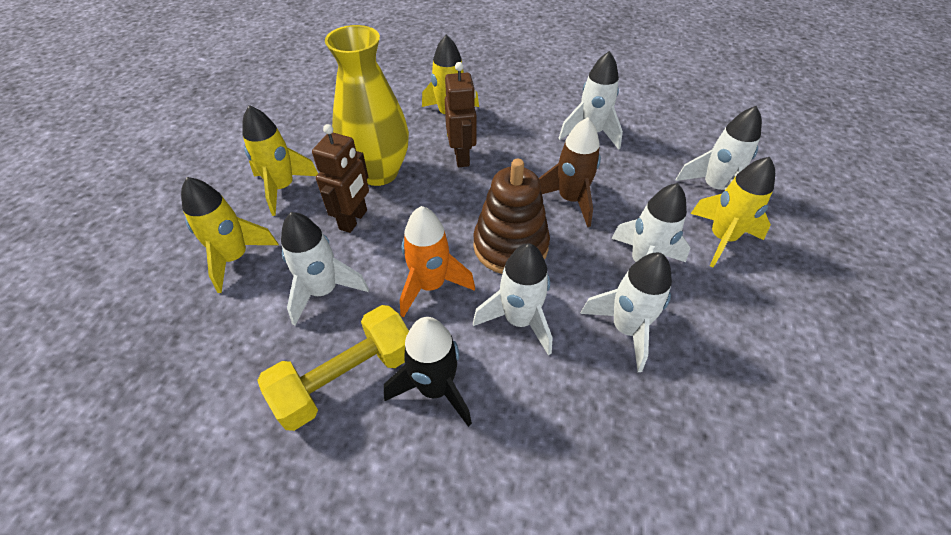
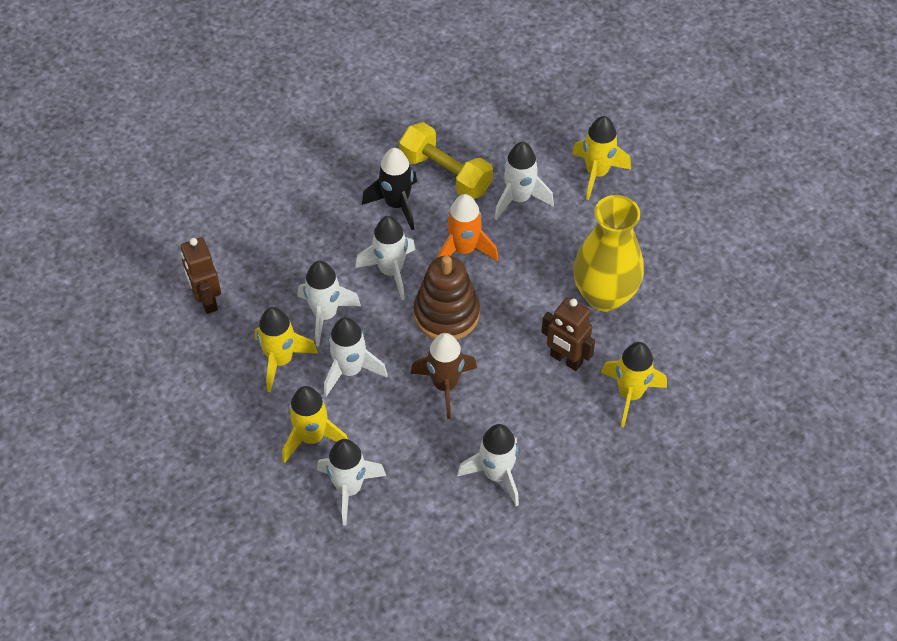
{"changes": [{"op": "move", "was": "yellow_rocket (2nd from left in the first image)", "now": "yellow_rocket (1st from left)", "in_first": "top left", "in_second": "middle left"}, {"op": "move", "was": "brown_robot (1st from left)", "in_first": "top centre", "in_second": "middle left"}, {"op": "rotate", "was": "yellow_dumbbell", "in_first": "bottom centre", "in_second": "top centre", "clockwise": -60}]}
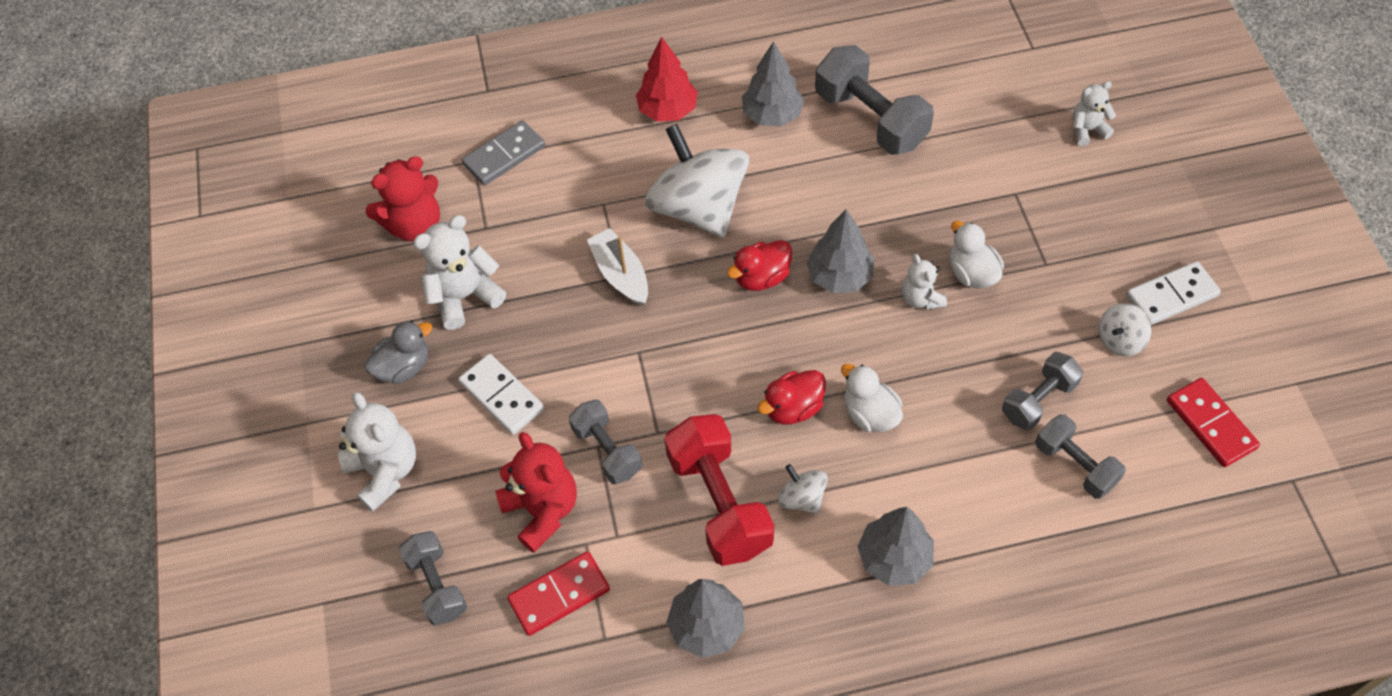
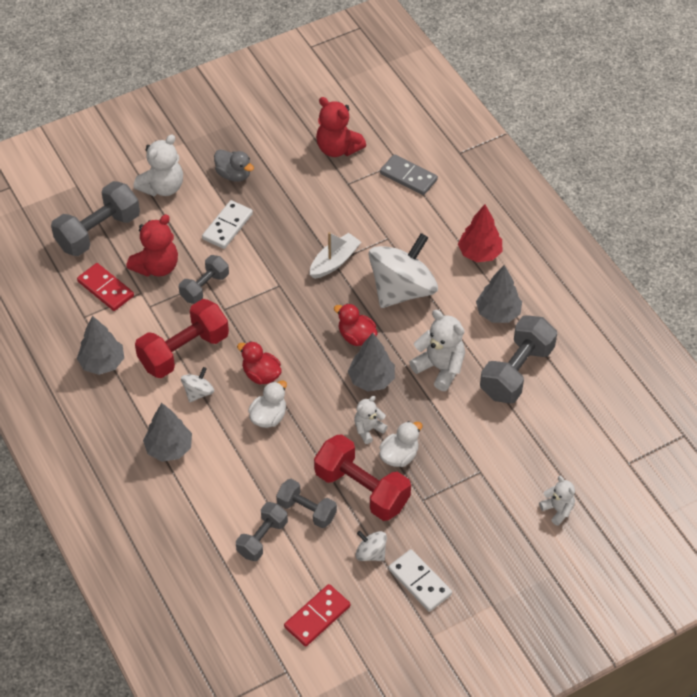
{"changes": [{"op": "move", "was": "white_teddy_bear (2nd from left in the first image)", "now": "white_teddy_bear (3rd from left)", "in_first": "middle left", "in_second": "centre"}, {"op": "resize", "was": "grey_dumbbell (1st from left)", "in_first": "bottom left", "in_second": "top left", "ratio": 1.65}, {"op": "insert", "now": "red_dumbbell (2nd from left)", "in_second": "bottom centre"}]}
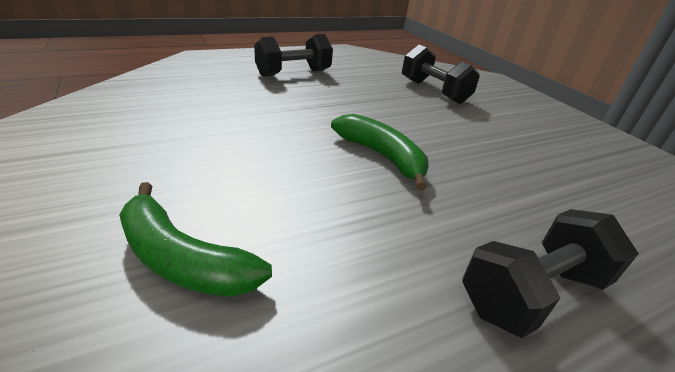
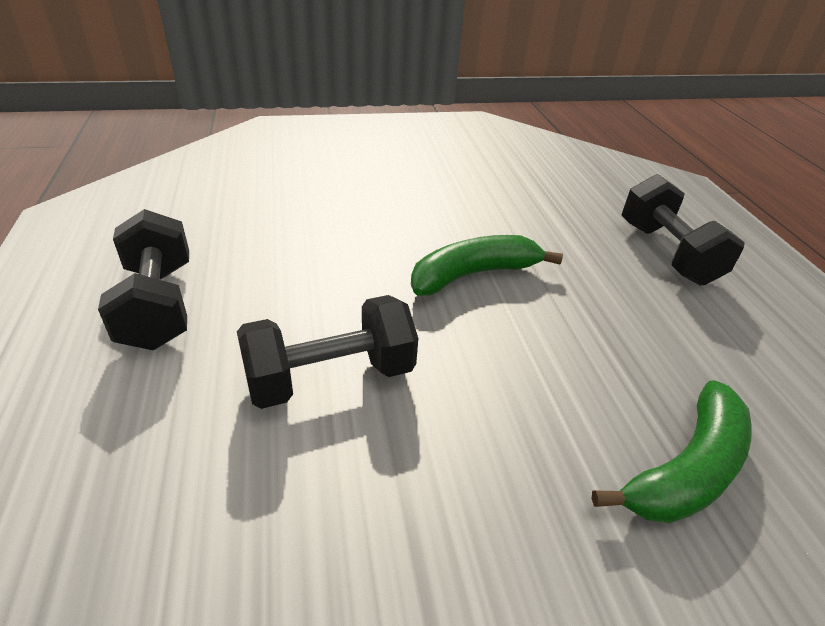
{"changes": [{"op": "move", "was": "black_dumbbell (2nd from left)", "in_first": "top centre", "in_second": "centre"}]}
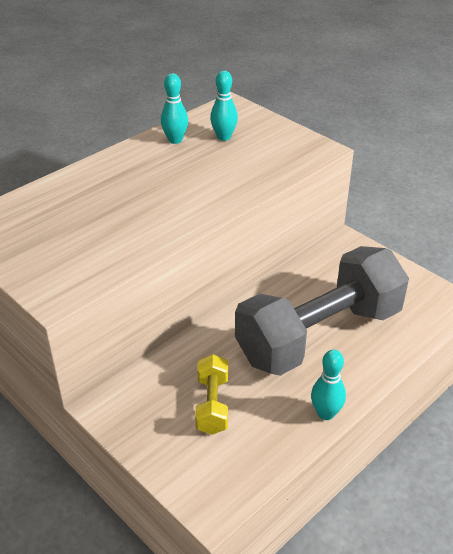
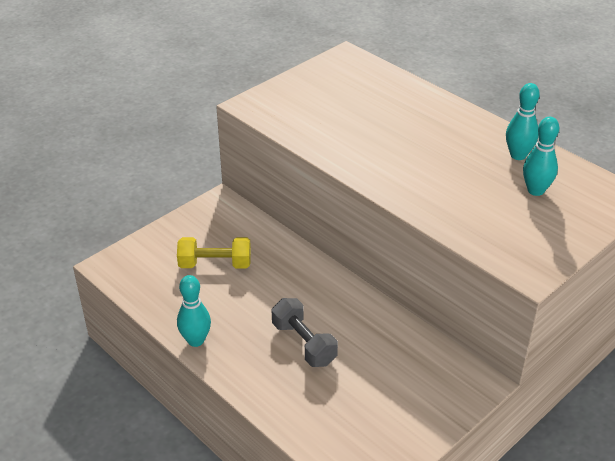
{"changes": [{"op": "resize", "was": "grey_dumbbell", "in_first": "middle right", "in_second": "bottom centre", "ratio": 0.42}]}
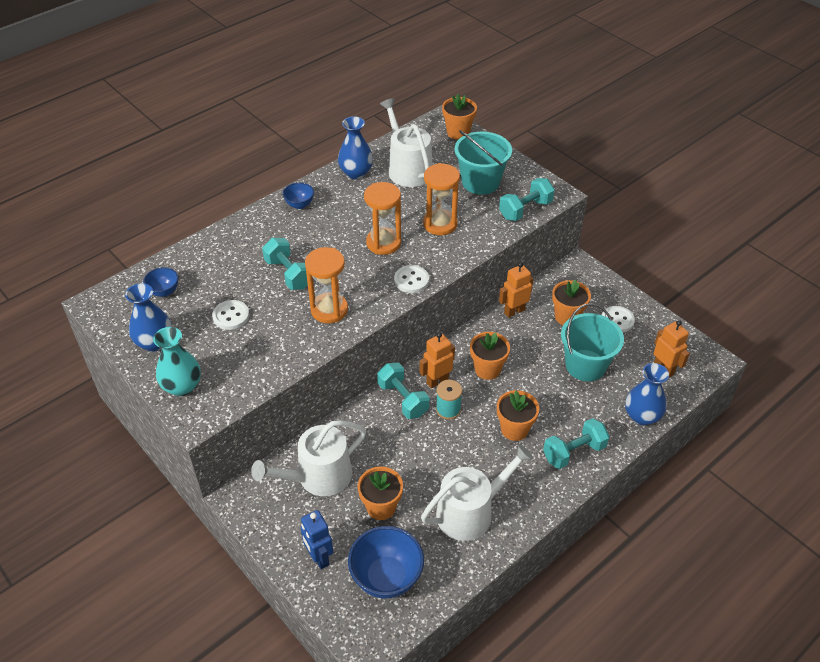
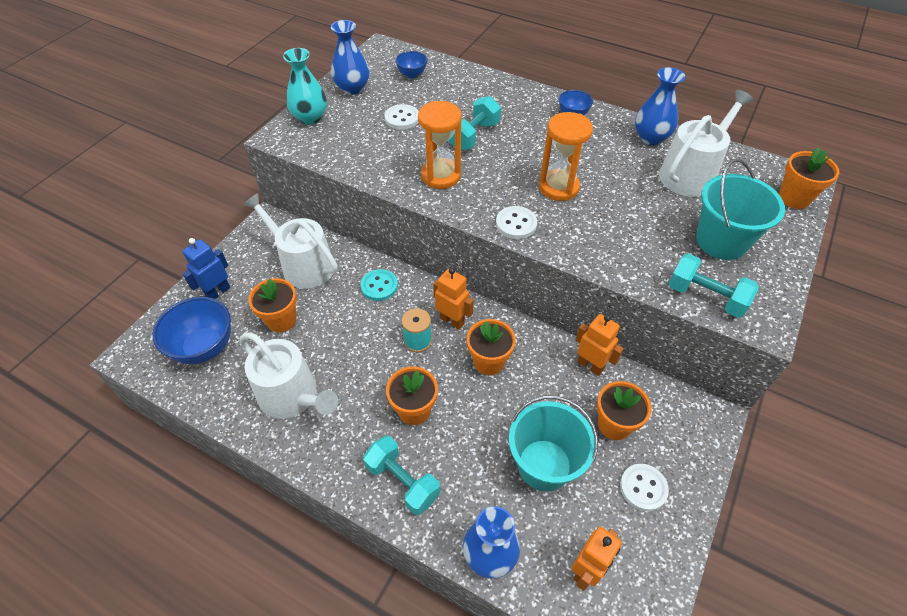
{"changes": [{"op": "delete", "was": "orange_hourglass (3rd from left)", "in_first": "top centre"}, {"op": "delete", "was": "turquoise_dumbbell (2nd from left)", "in_first": "centre"}, {"op": "insert", "now": "turquoise_button", "in_second": "centre"}]}
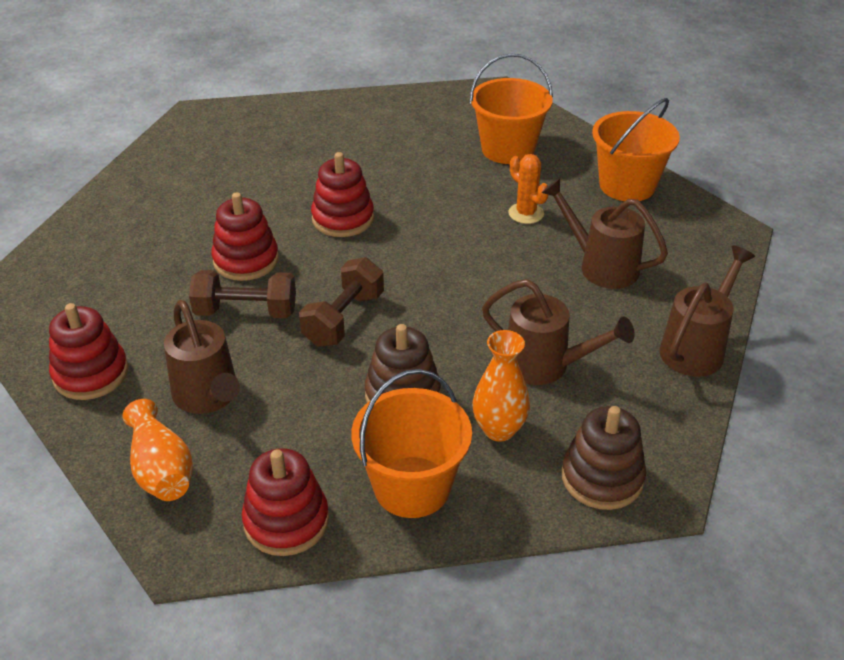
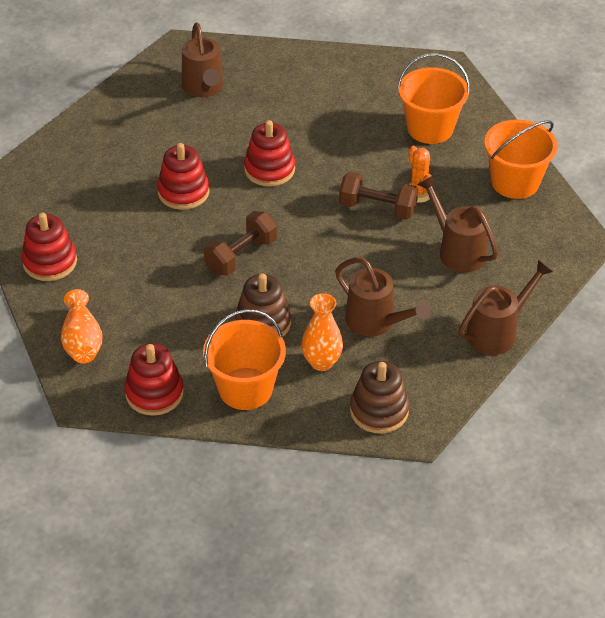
{"changes": [{"op": "move", "was": "brown_dumbbell (1st from left in the first image)", "now": "brown_dumbbell (2nd from left)", "in_first": "middle left", "in_second": "top centre"}, {"op": "move", "was": "brown_watering_can (1st from left)", "in_first": "middle left", "in_second": "top centre"}]}
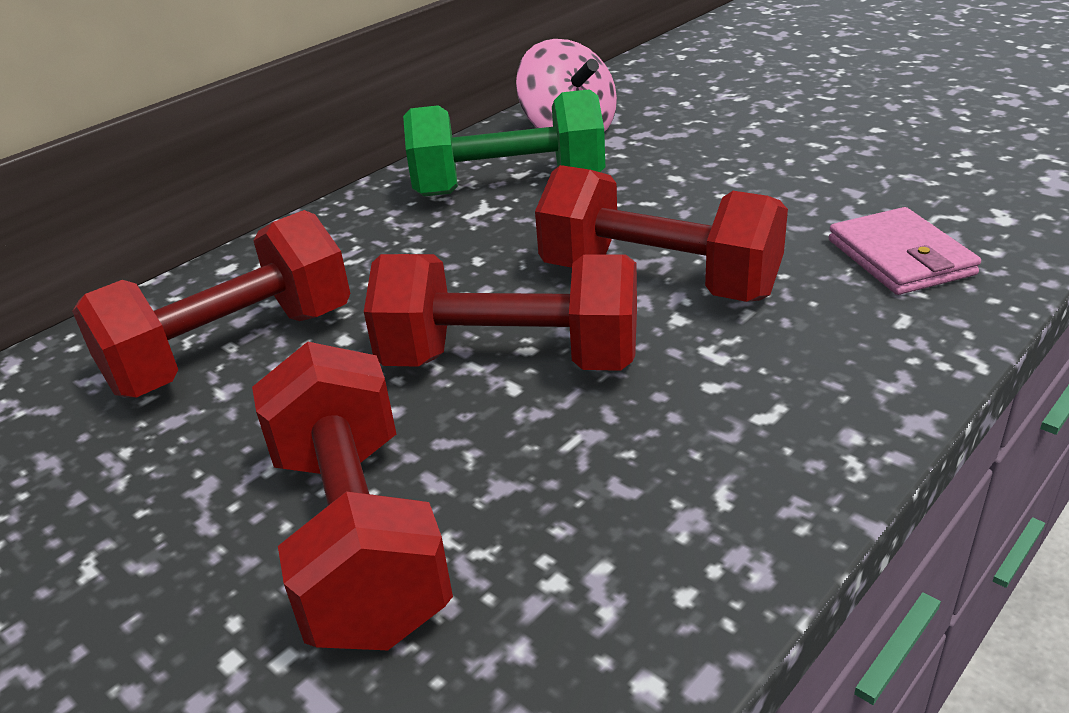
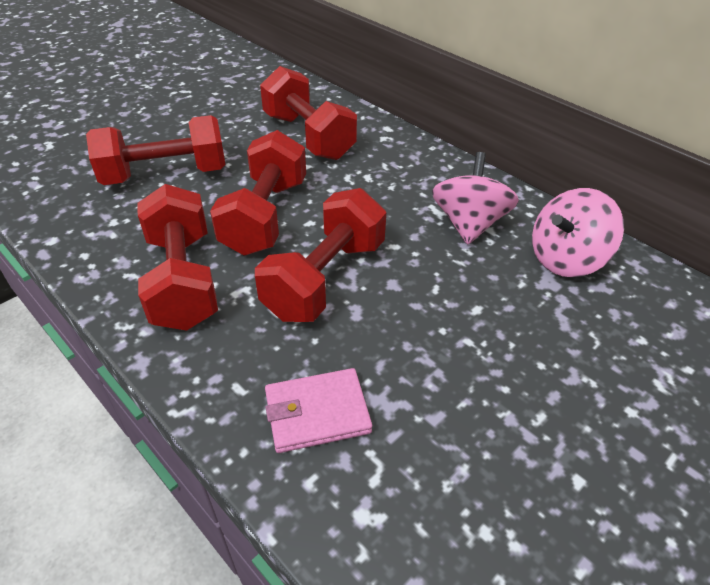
{"changes": [{"op": "replace", "was": "green_dumbbell", "now": "pink_spinning_top (1st from left)", "in_first": "top centre", "in_second": "middle right"}, {"op": "insert", "now": "red_dumbbell (2nd from left)", "in_second": "middle left"}]}
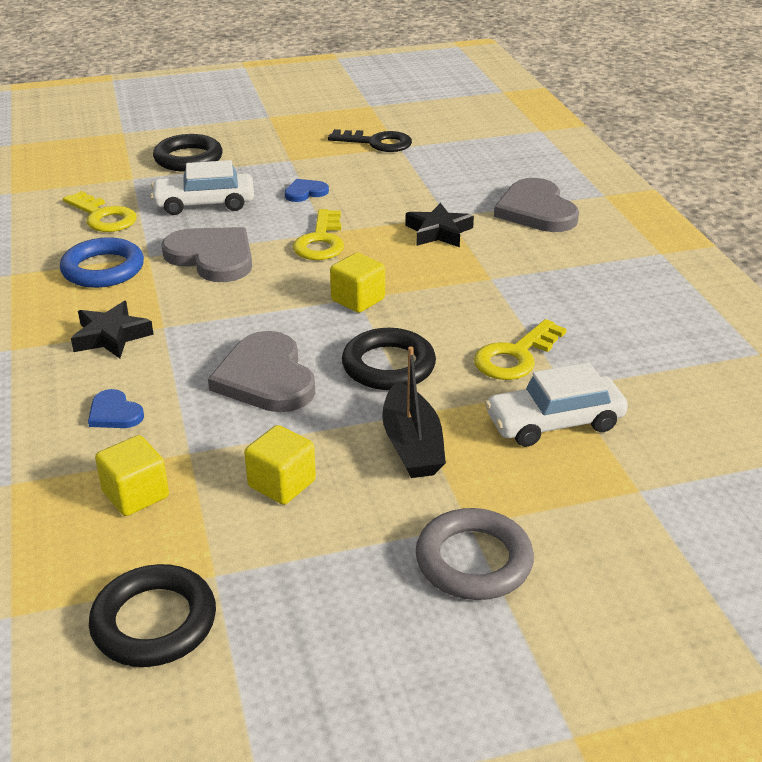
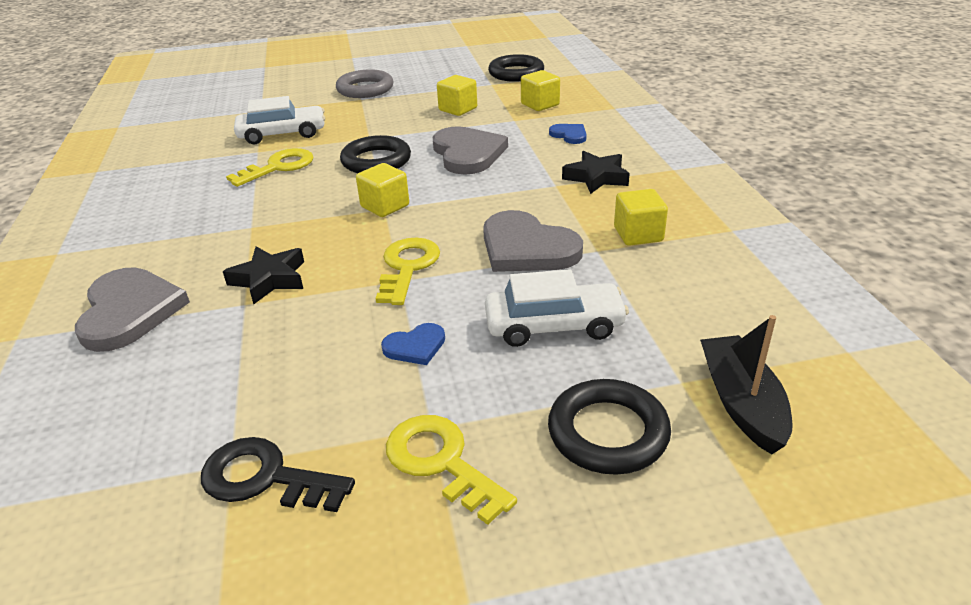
{"changes": [{"op": "move", "was": "yellow_key (1st from left in the first image)", "now": "yellow_key (3rd from left)", "in_first": "top left", "in_second": "bottom centre"}, {"op": "replace", "was": "blue_ring", "now": "yellow_cube (4th from left)", "in_first": "middle left", "in_second": "centre"}, {"op": "move", "was": "black_boat", "in_first": "centre", "in_second": "middle right"}]}
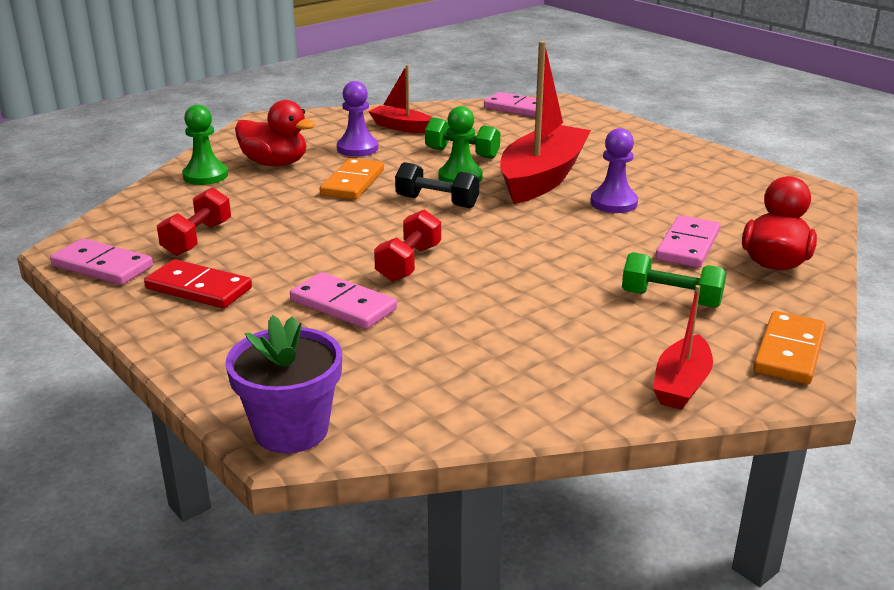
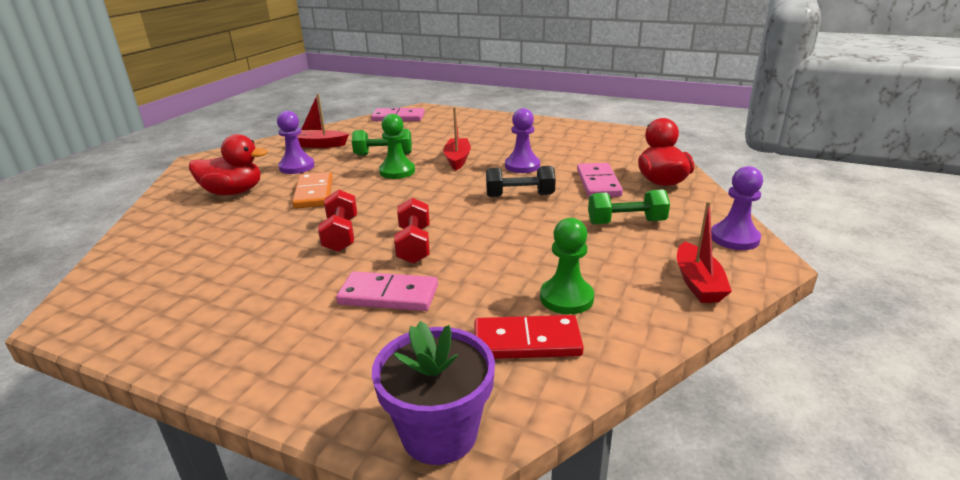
{"changes": [{"op": "resize", "was": "red_boat (2nd from left)", "in_first": "top centre", "in_second": "top centre", "ratio": 0.51}, {"op": "move", "was": "green_pawn (1st from left in the first image)", "now": "green_pawn (2nd from left)", "in_first": "top left", "in_second": "centre"}, {"op": "move", "was": "black_dumbbell", "in_first": "top centre", "in_second": "centre"}, {"op": "move", "was": "red_dumbbell (1st from left)", "in_first": "middle left", "in_second": "centre"}, {"op": "delete", "was": "pink_domino (1st from left)", "in_first": "middle left"}, {"op": "move", "was": "red_domino", "in_first": "middle left", "in_second": "bottom centre"}, {"op": "replace", "was": "orange_domino (2nd from left)", "now": "purple_pawn (3rd from left)", "in_first": "middle right", "in_second": "middle right"}]}
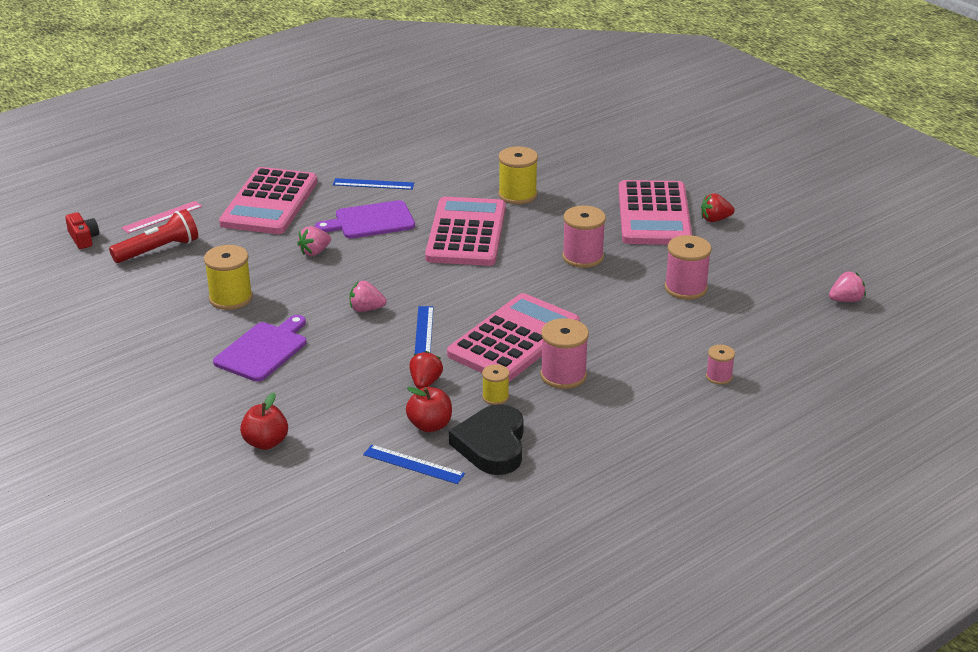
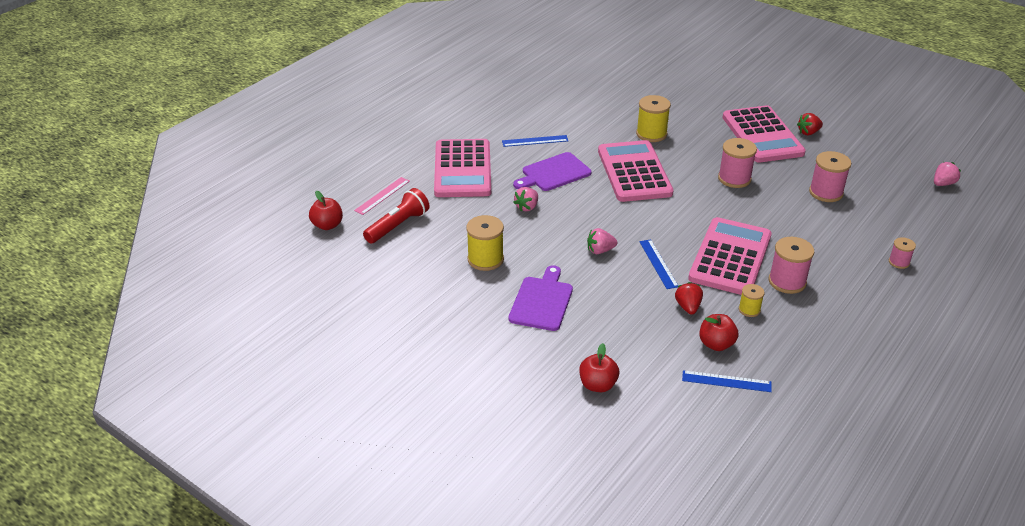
{"changes": [{"op": "replace", "was": "red_camera", "now": "red_apple (1st from left)", "in_first": "middle left", "in_second": "middle left"}, {"op": "delete", "was": "black_heart", "in_first": "bottom centre"}]}
